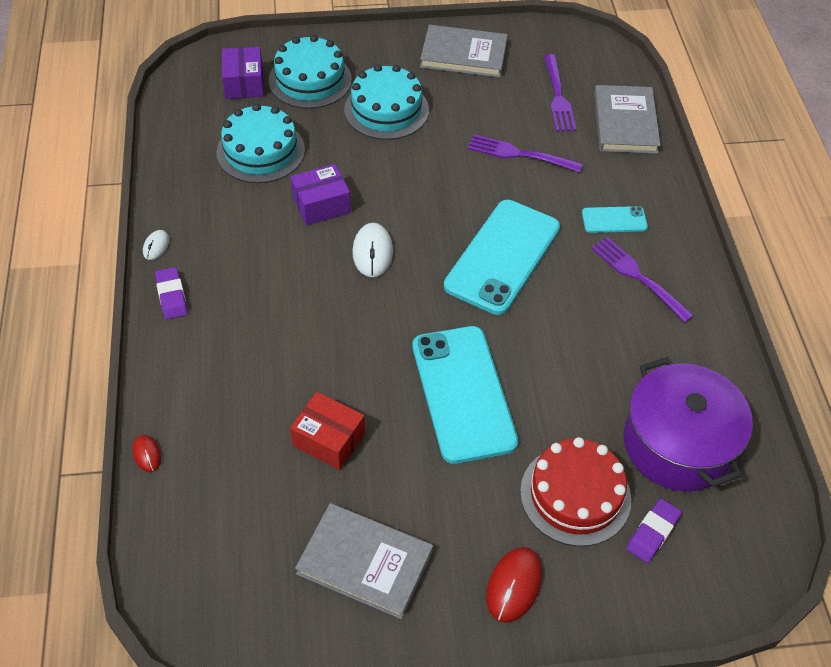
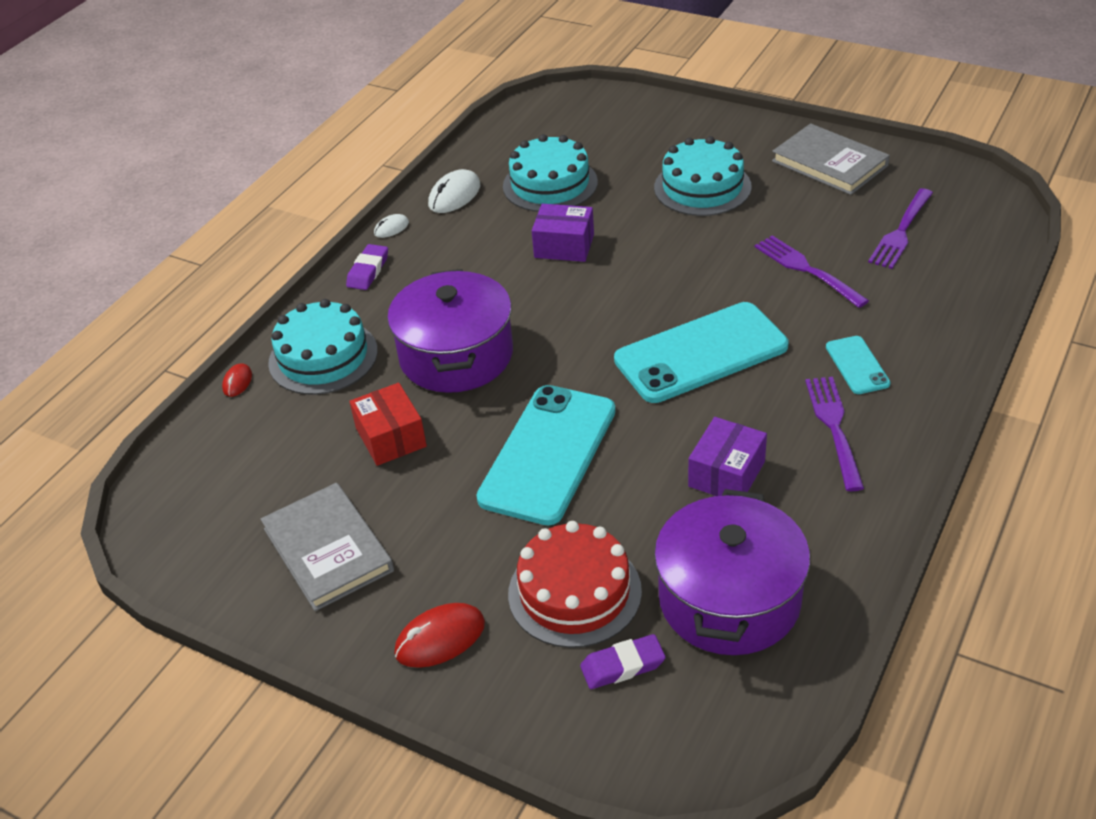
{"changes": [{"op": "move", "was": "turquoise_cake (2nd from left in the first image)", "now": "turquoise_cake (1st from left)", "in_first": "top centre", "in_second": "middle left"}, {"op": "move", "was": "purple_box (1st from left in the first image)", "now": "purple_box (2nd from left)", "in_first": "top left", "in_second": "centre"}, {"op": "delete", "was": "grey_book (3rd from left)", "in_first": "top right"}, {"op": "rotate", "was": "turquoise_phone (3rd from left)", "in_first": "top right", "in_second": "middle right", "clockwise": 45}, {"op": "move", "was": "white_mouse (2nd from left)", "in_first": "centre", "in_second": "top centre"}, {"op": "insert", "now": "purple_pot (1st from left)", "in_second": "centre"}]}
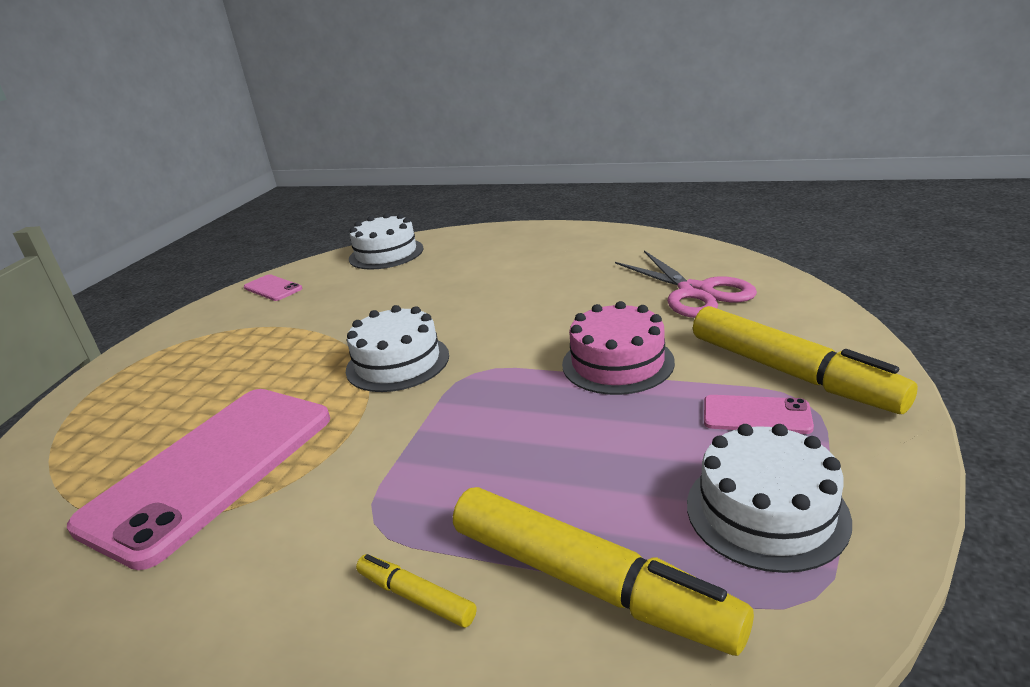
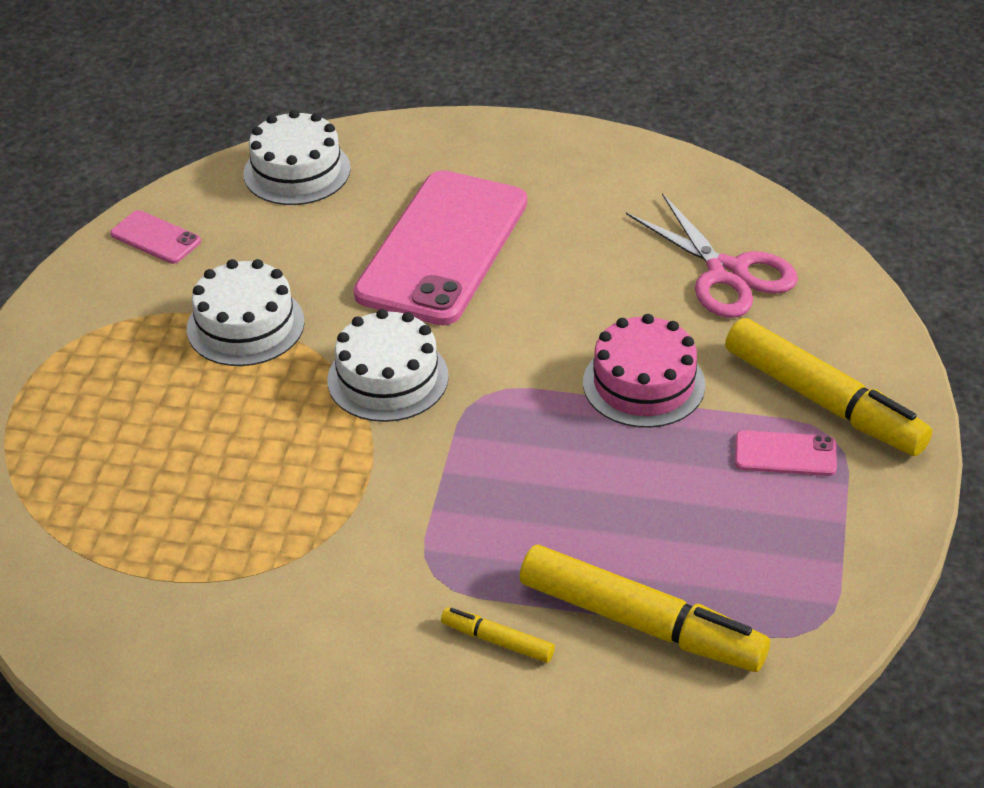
{"changes": [{"op": "move", "was": "pink_phone (1st from left in the first image)", "now": "pink_phone (2nd from left)", "in_first": "bottom left", "in_second": "top centre"}, {"op": "move", "was": "white_cake (3rd from left in the first image)", "now": "white_cake (1st from left)", "in_first": "bottom right", "in_second": "middle left"}]}
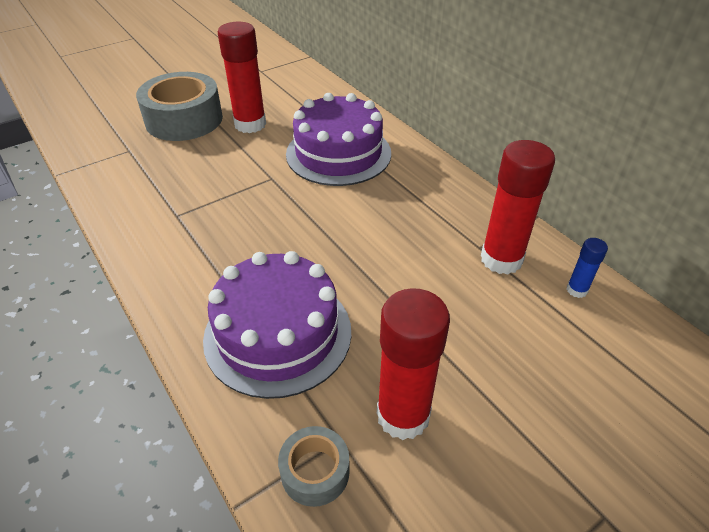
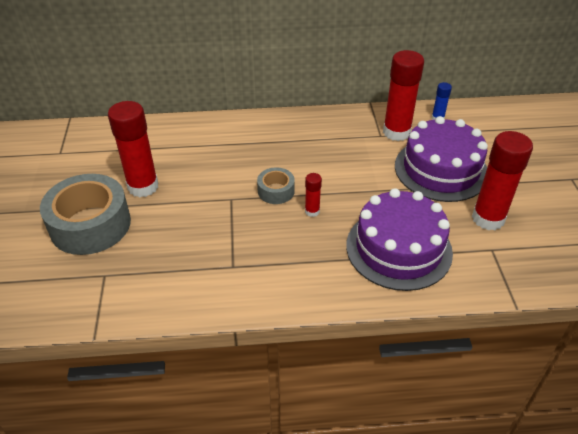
{"changes": [{"op": "move", "was": "purple_cake (2nd from left)", "in_first": "top centre", "in_second": "middle right"}, {"op": "move", "was": "grey_tape (2nd from left)", "in_first": "bottom centre", "in_second": "centre"}, {"op": "insert", "now": "red_glue_stick (2nd from left)", "in_second": "centre"}]}
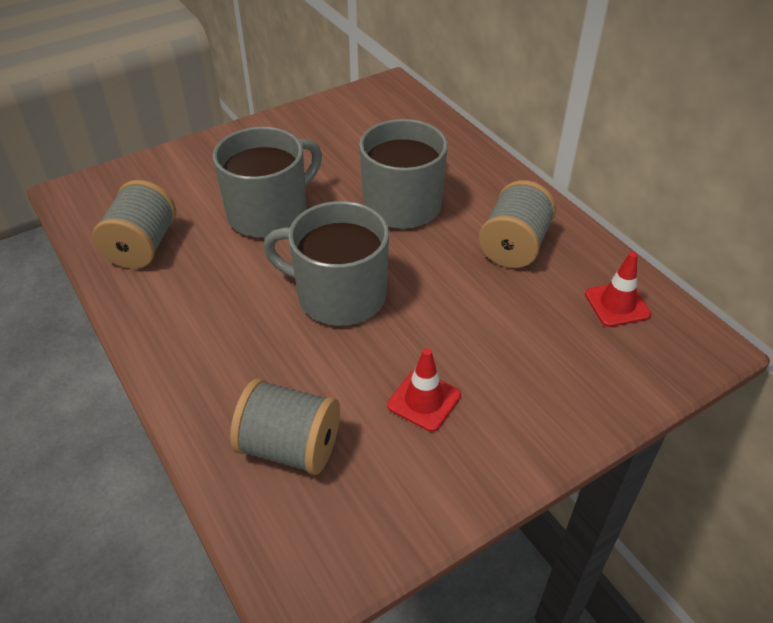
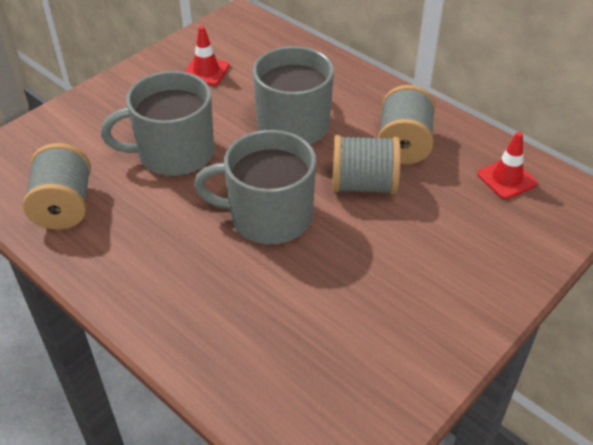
{"changes": [{"op": "rotate", "was": "grey_mug (1st from left)", "in_first": "top centre", "in_second": "top left", "clockwise": -135}, {"op": "move", "was": "red_traffic_cone (1st from left)", "in_first": "centre", "in_second": "top centre"}, {"op": "move", "was": "grey_spool (2nd from left)", "in_first": "bottom centre", "in_second": "centre"}]}
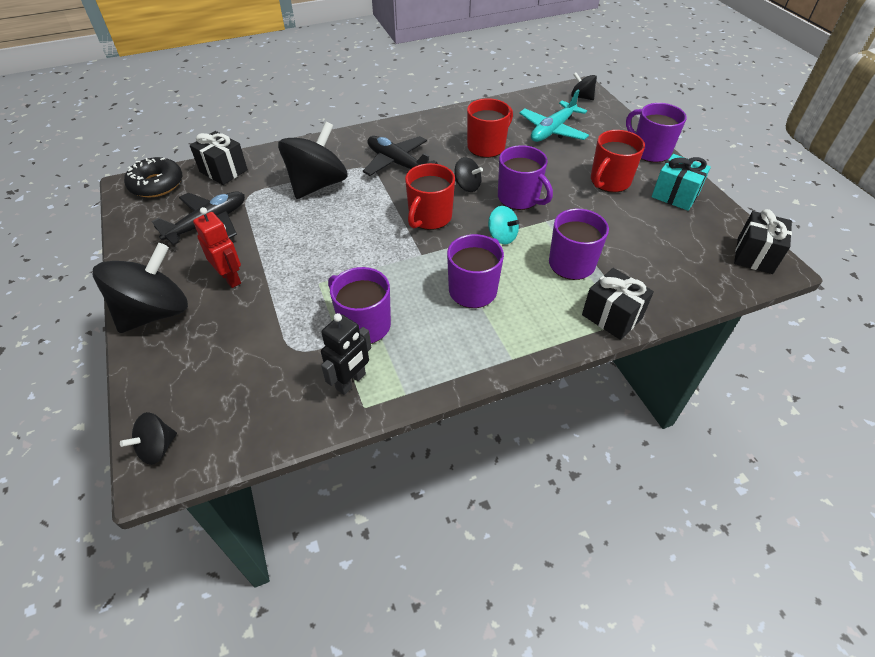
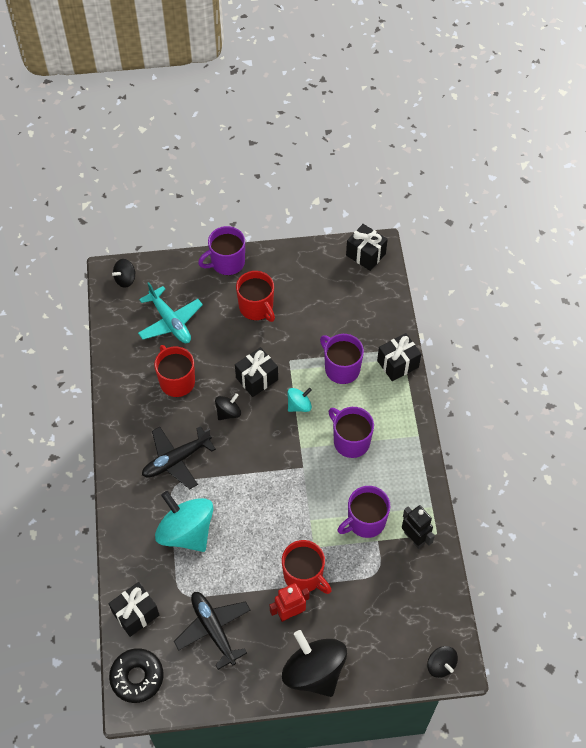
{"changes": [{"op": "recolor", "was": "black_spinning_top (3rd from left)", "now": "turquoise_spinning_top (1st from left)", "in_first": "top centre", "in_second": "bottom left"}, {"op": "replace", "was": "purple_mug (3rd from left)", "now": "black_gift (2nd from left)", "in_first": "top centre", "in_second": "centre"}, {"op": "delete", "was": "turquoise_gift", "in_first": "top right"}, {"op": "move", "was": "red_mug (1st from left in the first image)", "now": "red_mug (3rd from left)", "in_first": "top centre", "in_second": "bottom centre"}]}
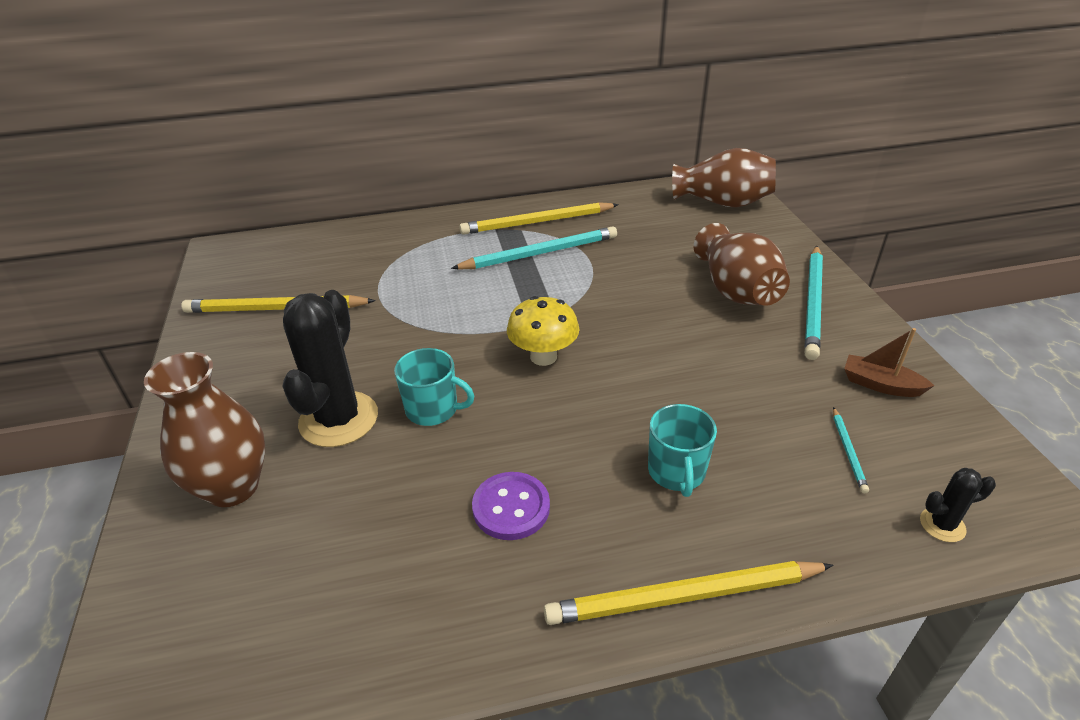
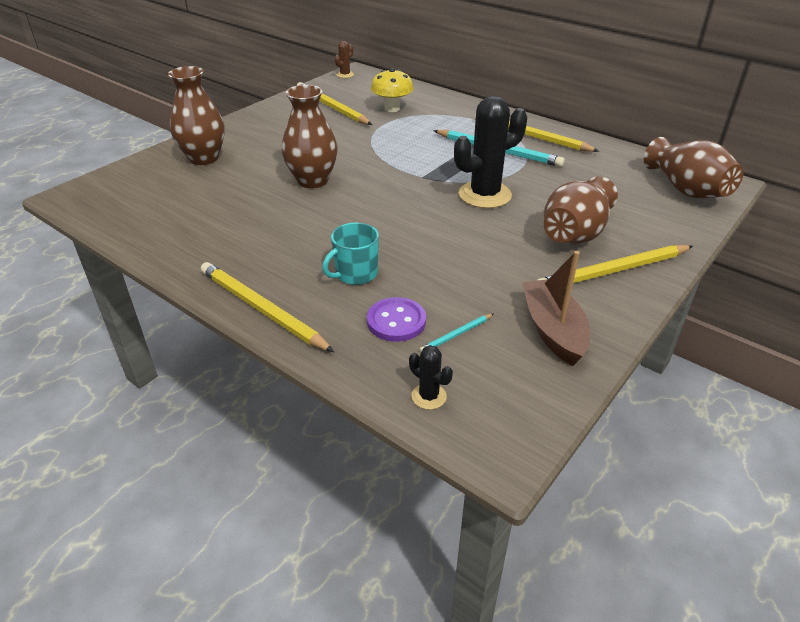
{"changes": [{"op": "recolor", "was": "turquoise_pencil (2nd from left)", "now": "yellow_pencil (4th from left)", "in_first": "middle right", "in_second": "middle right"}, {"op": "move", "was": "black_cactus (1st from left in the first image)", "now": "black_cactus (2nd from left)", "in_first": "middle left", "in_second": "top centre"}, {"op": "move", "was": "yellow_mushroom", "in_first": "centre", "in_second": "top centre"}, {"op": "resize", "was": "brown_boat", "in_first": "middle right", "in_second": "middle right", "ratio": 1.55}, {"op": "replace", "was": "turquoise_mug (1st from left)", "now": "brown_vase (2nd from left)", "in_first": "centre", "in_second": "top centre"}, {"op": "move", "was": "purple_button", "in_first": "bottom centre", "in_second": "centre"}, {"op": "insert", "now": "brown_cactus", "in_second": "top centre"}]}
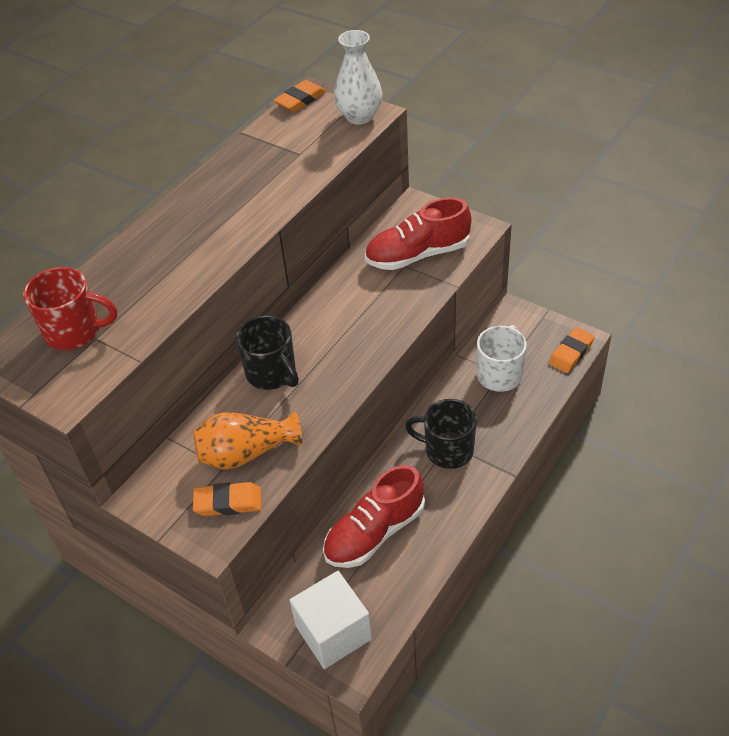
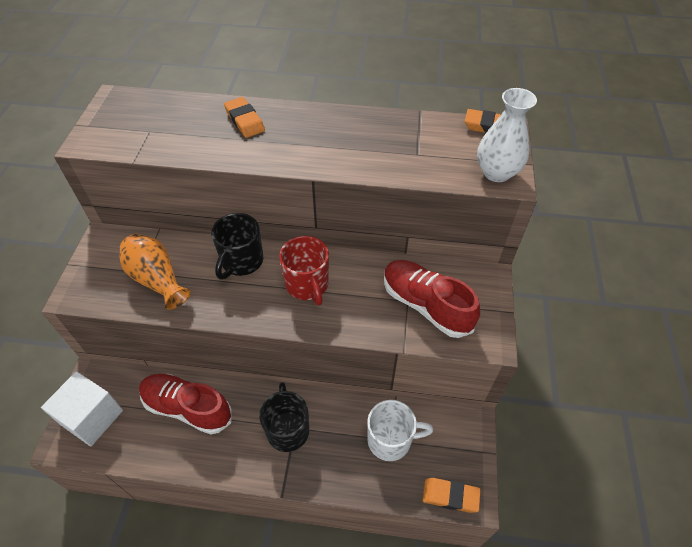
{"changes": [{"op": "move", "was": "red_mug", "in_first": "middle left", "in_second": "centre"}, {"op": "move", "was": "orange_eraser (1st from left)", "in_first": "bottom left", "in_second": "top centre"}]}
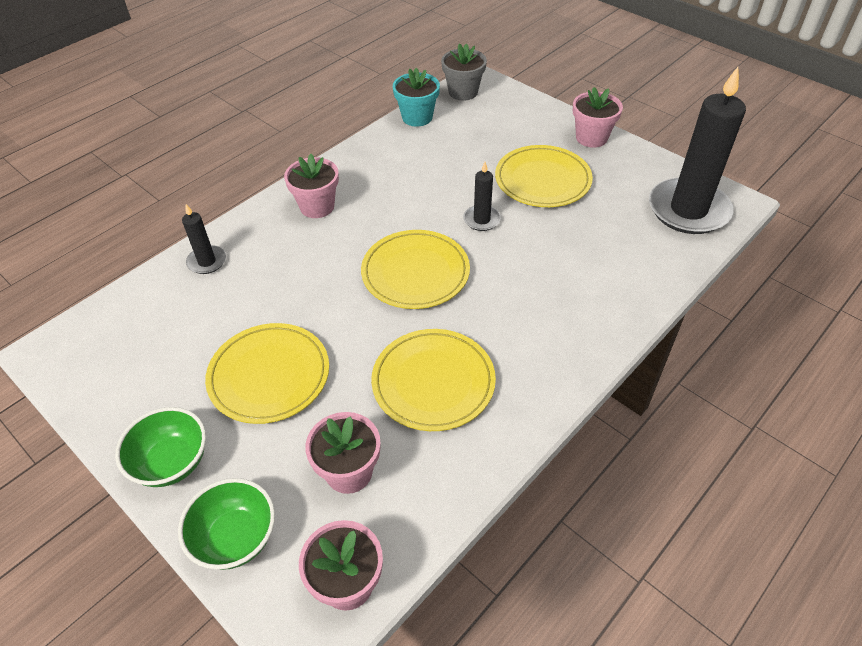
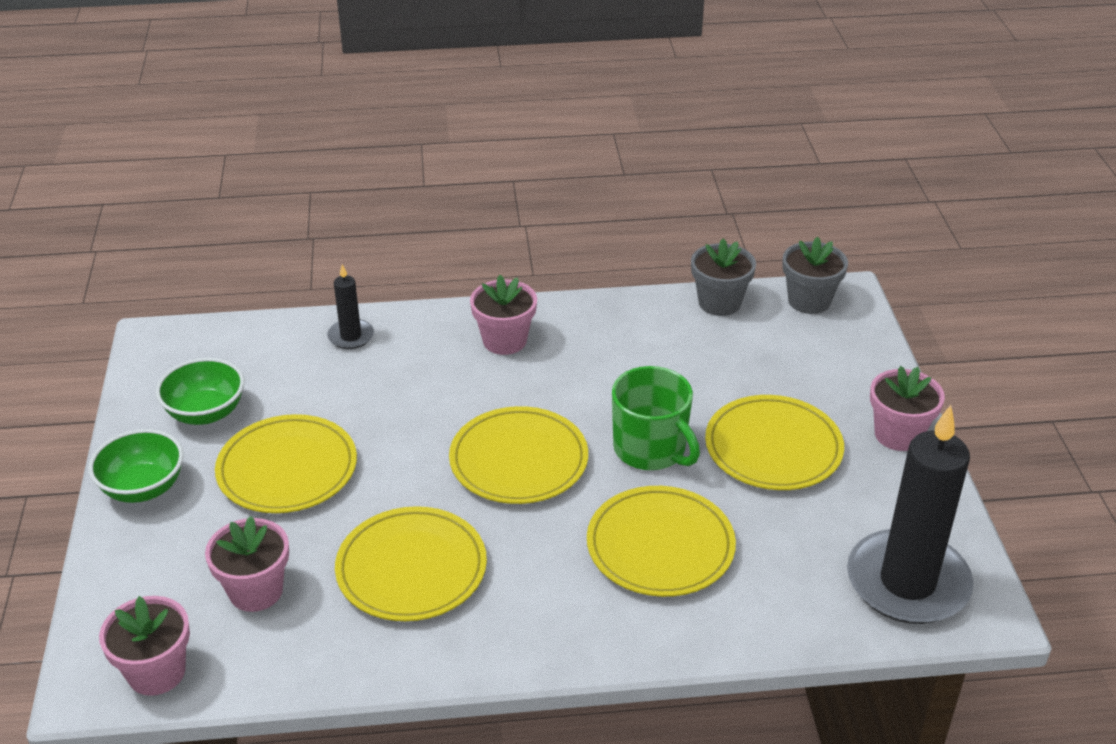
{"changes": [{"op": "recolor", "was": "turquoise_flower_pot", "now": "grey_flower_pot (1st from left)", "in_first": "top centre", "in_second": "centre"}, {"op": "replace", "was": "black_candle (2nd from left)", "now": "green_mug", "in_first": "top centre", "in_second": "centre"}, {"op": "move", "was": "green_bowl (2nd from left)", "in_first": "bottom left", "in_second": "middle left"}, {"op": "insert", "now": "yellow_plate (4th from left)", "in_second": "bottom centre"}]}
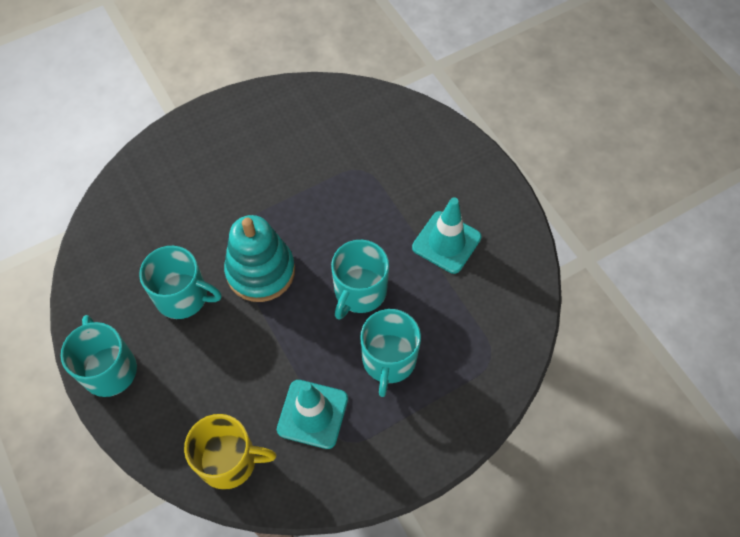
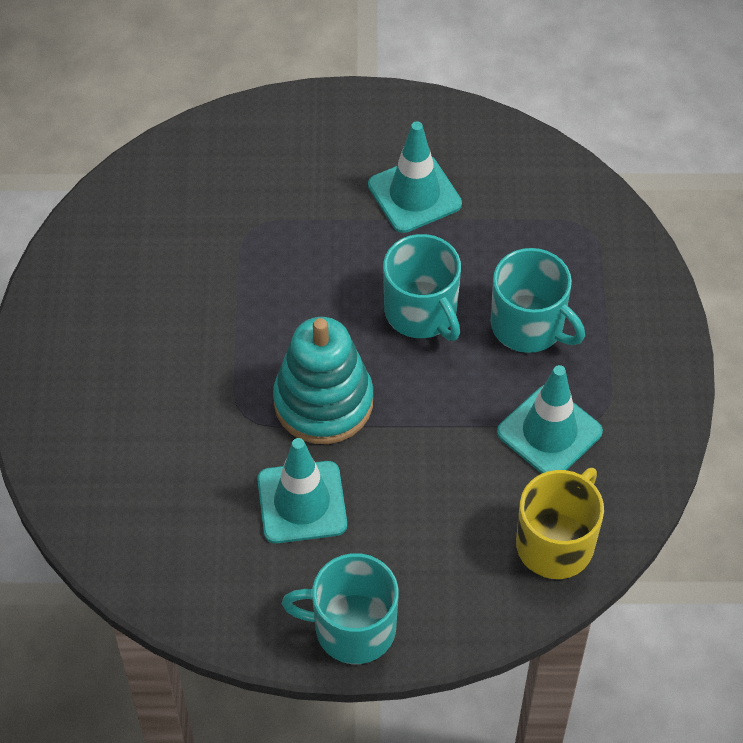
{"changes": [{"op": "replace", "was": "turquoise_mug (2nd from left)", "now": "turquoise_traffic_cone (1st from left)", "in_first": "middle left", "in_second": "centre"}]}
